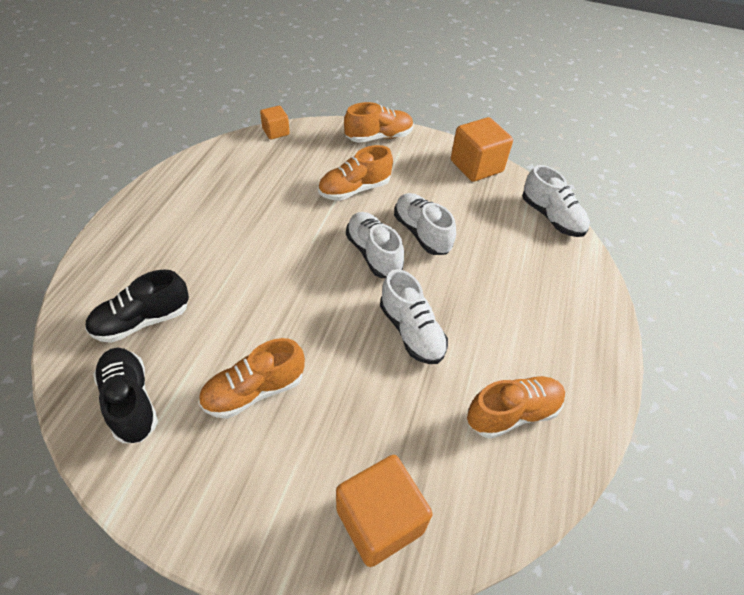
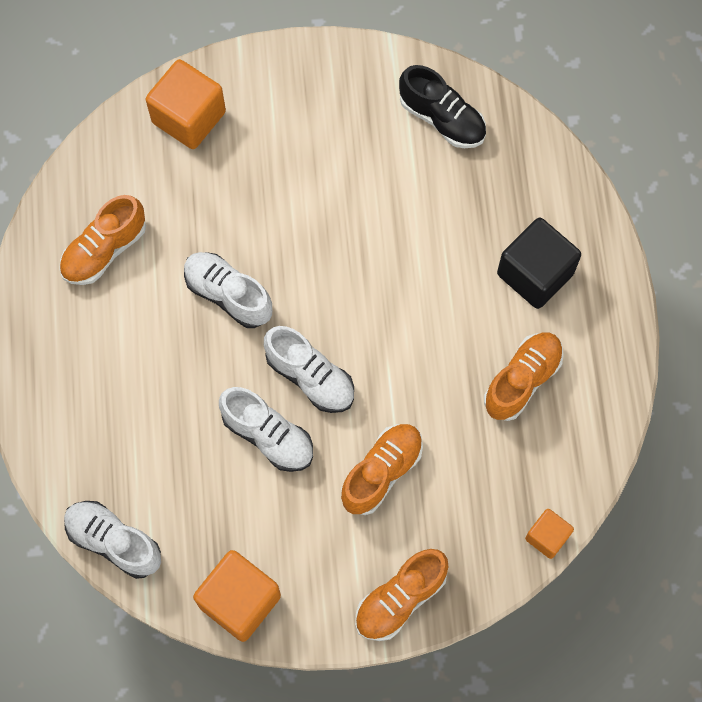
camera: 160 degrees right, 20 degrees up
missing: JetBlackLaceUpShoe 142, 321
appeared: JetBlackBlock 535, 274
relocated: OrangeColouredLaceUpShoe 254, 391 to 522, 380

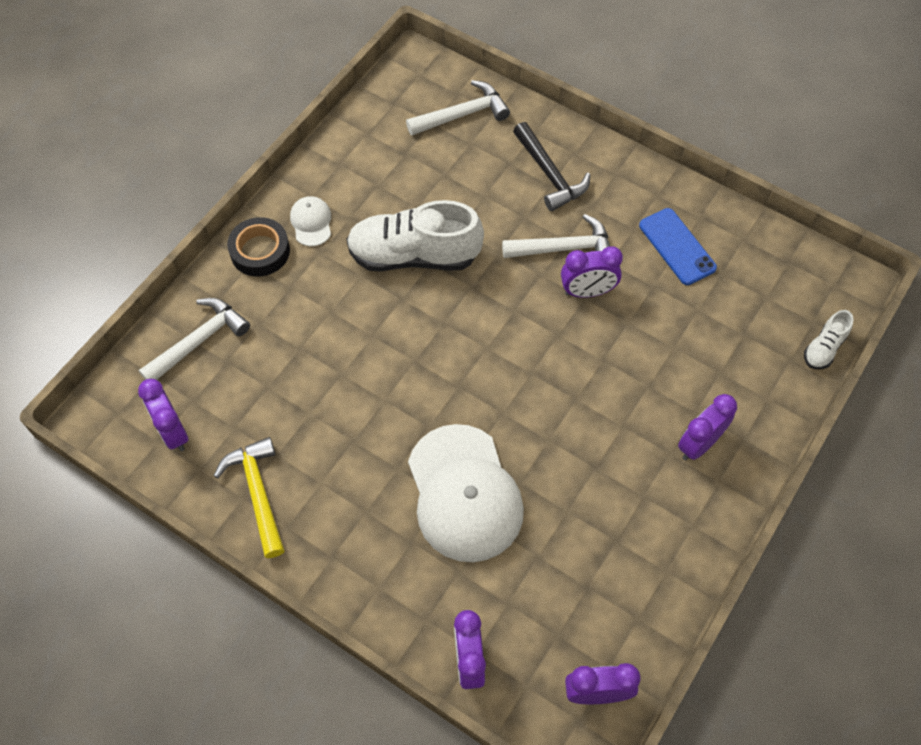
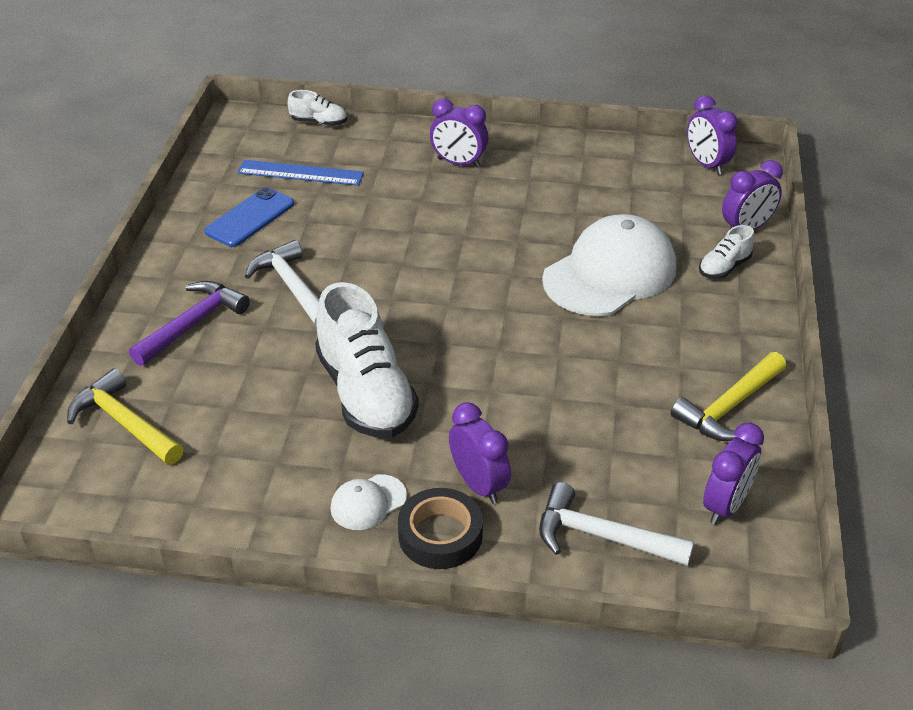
camera: 115 degrees left, 20 degrees down
appeared: BlueStraightedge 300, 173; PureWhiteLaceUpShoe 724, 267
relocated: RoyalPurpleClock 587, 292 to 479, 485
colour: PureWhiteCarpenter'sHammer 462, 114 to BrightYellowCarpenter'sHammer 124, 423; JetBlackCarpenter'sHammer 549, 174 to RoyalPurpleCarpenter'sHammer 193, 324

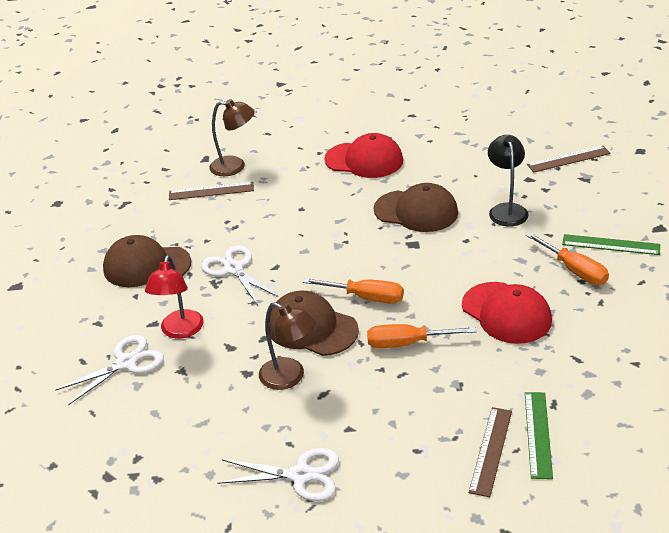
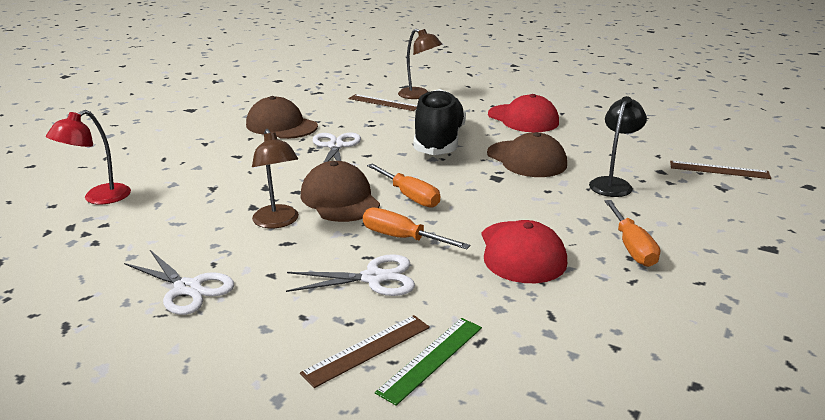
camera: 30 degrees right, 10 degrees down
missing: GreenStraightedge 611, 244
appeared: JetBlackLaceUpShoe 439, 141
relocated: ScarletReadingLamp 180, 331 to 99, 198; PureWhiteShears 126, 363 to 374, 278

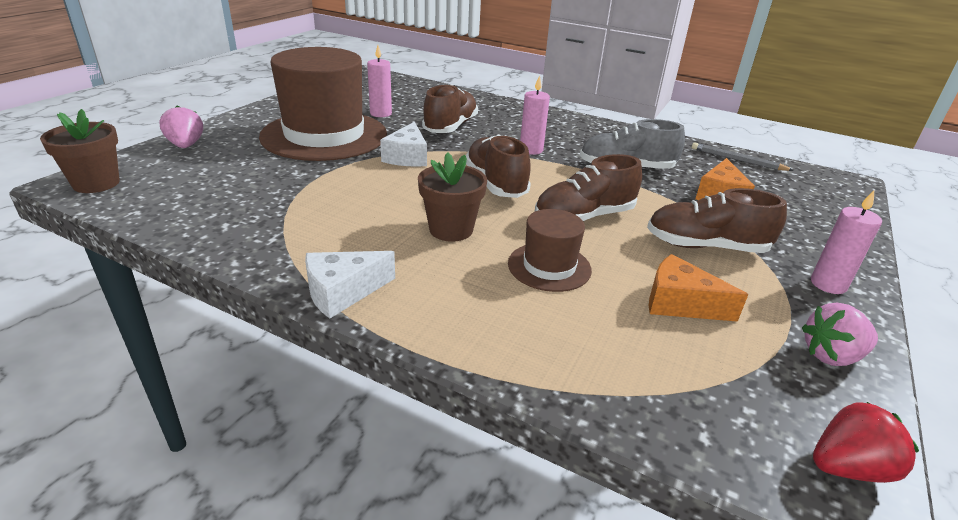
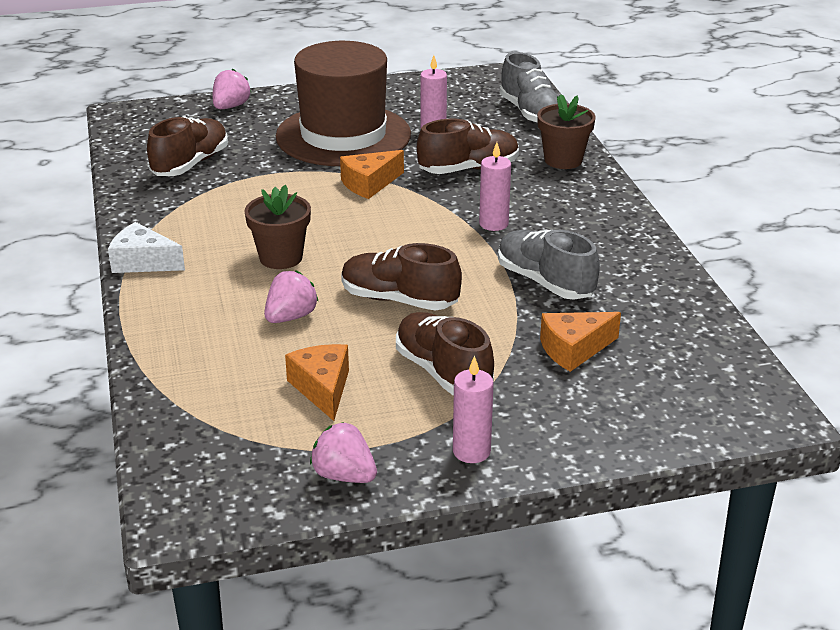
camera: 50 degrees right, 0 degrees up
missing: AshGreyLeadPencil 737, 160; ScarletStrawberry 848, 467
appeared: AshGreyLaceUpShoe 531, 113
relocated: BrownFlowerPot 96, 183 to 563, 160; BrownLaceUpShoe 495, 184 to 190, 164
exchanged: BrownTopHat 549, 266 to PinkStrawberry 290, 317
colour: PureWhiteCheese 407, 157 to OrangeColouredCheese 369, 184

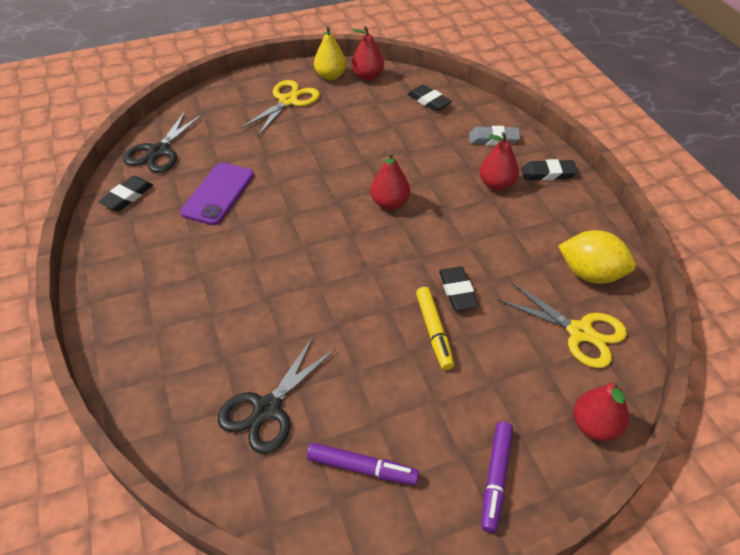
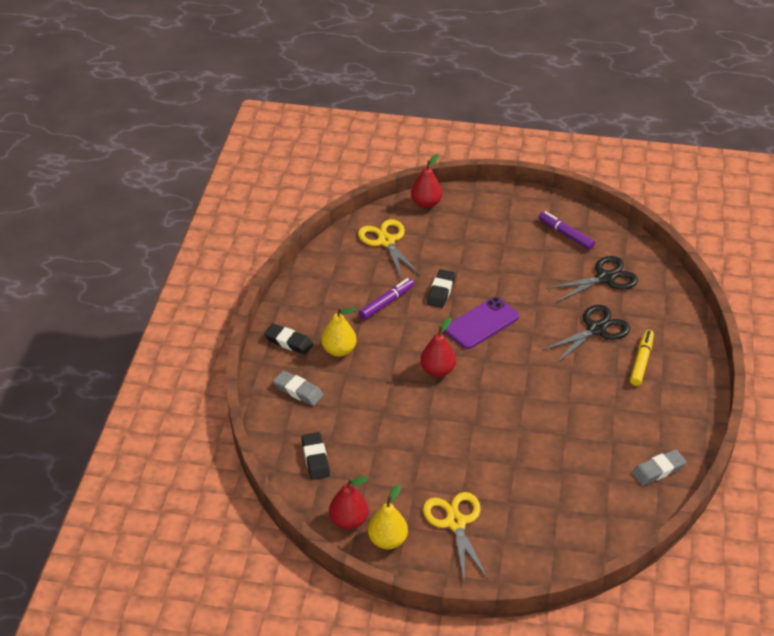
camera: 150 degrees left, 5 degrees down
missing: BrightYellowToyLemon 590, 274
relocated: JetBlackShears 159, 151 to 596, 329; RoyalPurpleMobilePhone 218, 194 to 481, 323; BrightYellowMarkerPen 434, 331 to 641, 361; RoyalPurpleMarkerPen 495, 479 to 386, 303
colour: ScarletPear 496, 184 to BrightYellowPear 339, 350; JetBlackEraser 127, 196 to AshGreyEraser 658, 470
spun: BrightYellowShears 288, 101 = 455, 523 105 degrees clockwise

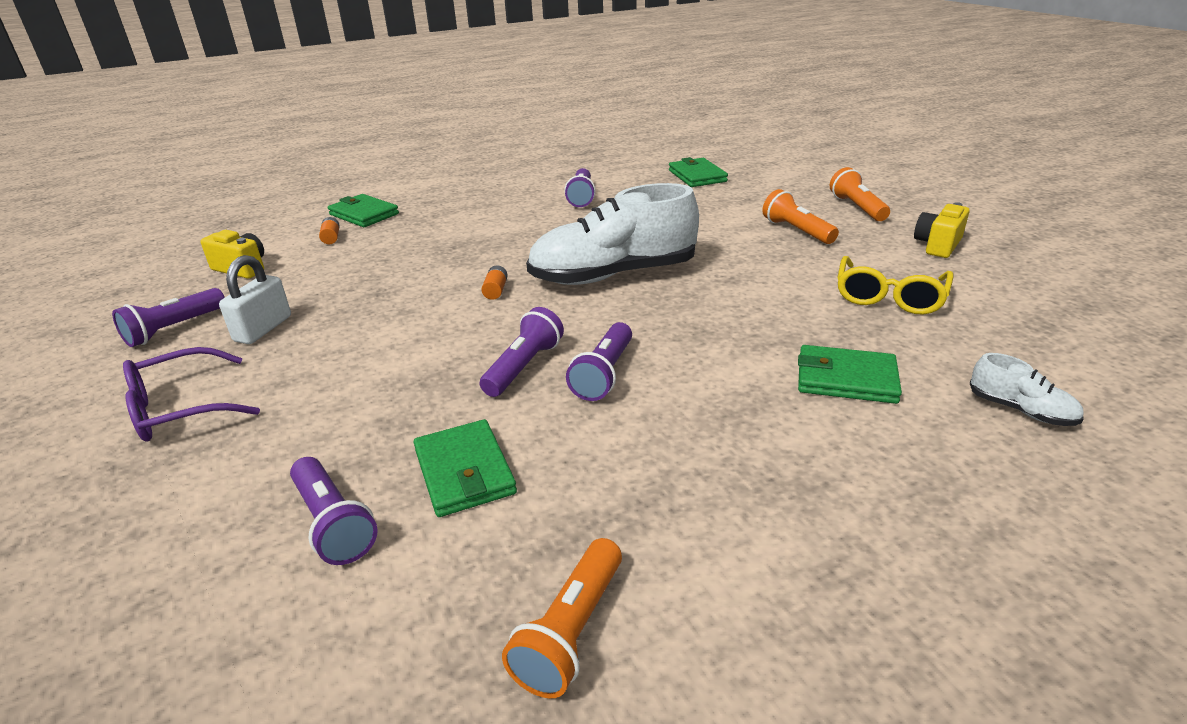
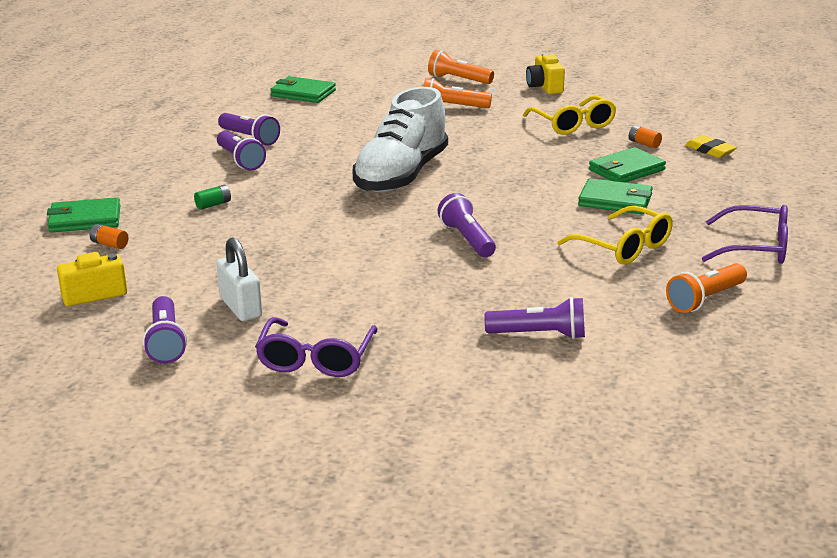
camera: 50 degrees left, 5 degrees down
appeared: GreenBattery 213, 204; RoyalPurpleSpectacles 756, 248; BrightYellowSpectacles 624, 247
relocated: OrangeColouredBattery 495, 290 to 644, 144; RoyalPurpleFlashlight 604, 374 to 240, 160; GreenBillfold 464, 472 to 615, 200
exchanged: PureWhiteLaceUpShoe 1020, 410 to BrightYellowEraser 710, 150
spun: OrangeColouredFlashlight 571, 632 = 705, 299 75 degrees clockwise

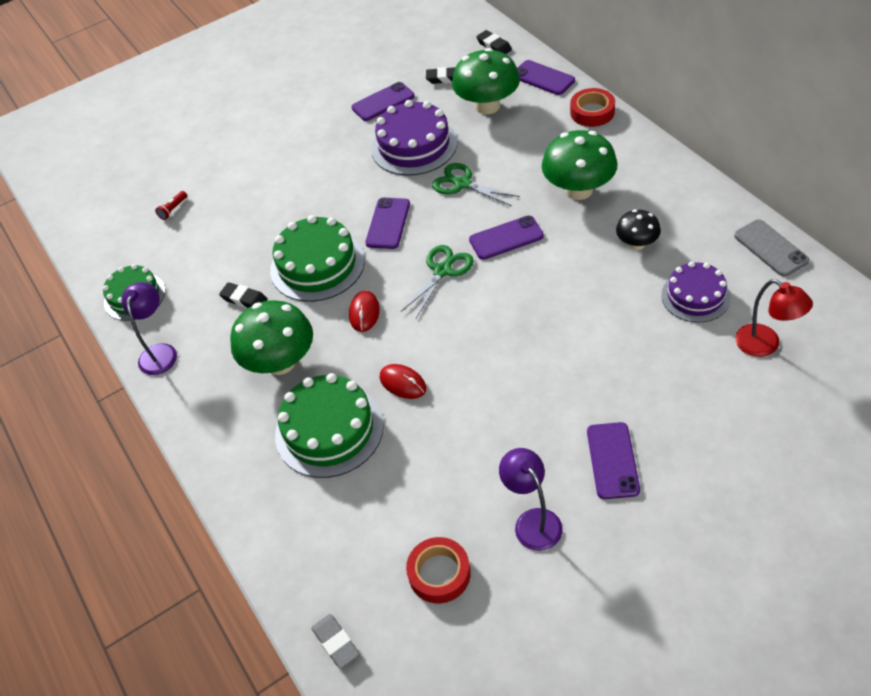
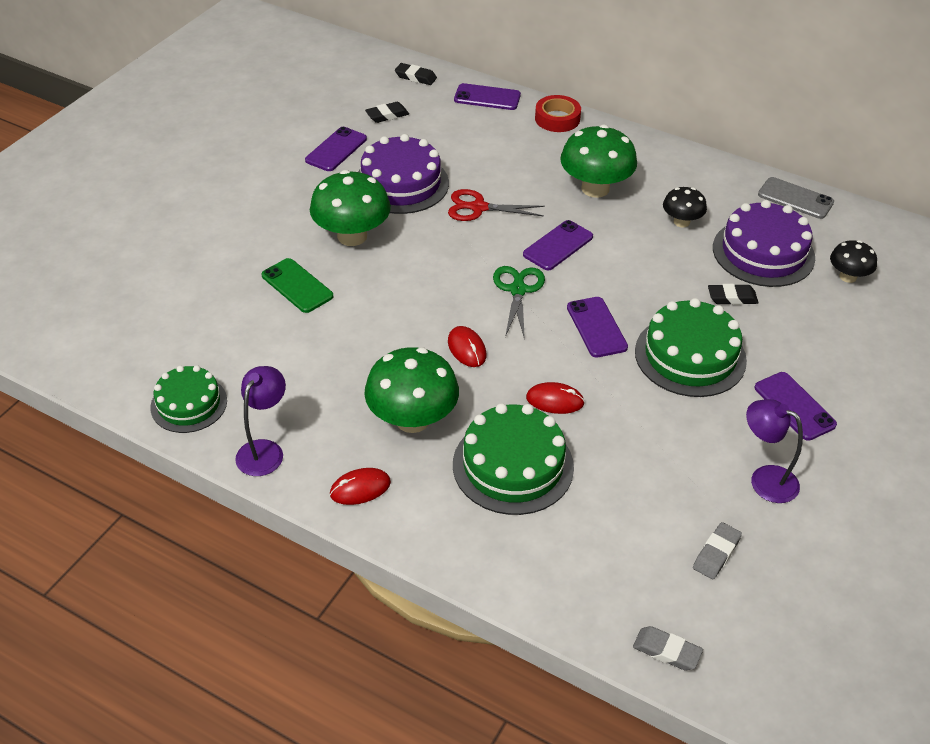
camera: 35 degrees left, 5 degrees down
missing: ScarletFlashlight 173, 209
appeared: GreenMobilePhone 297, 286; ScarletComputerMouse 360, 488
relocated: GreenMushroom 487, 106 to 352, 236; RoyalPurpleMobilePhone 388, 223 to 596, 327; GreenGateau 317, 265 to 690, 356; JetBlackEraser 244, 299 to 732, 298
exchanged: ScarletReadingLamp 765, 345 to JetBlackMushroom 848, 277; ScarletRollOfTape 439, 573 to AshGreyEraser 716, 553
colour: GreenShears 463, 184 to ScarletShears 479, 208
spun: RoyalPurpleReadingLamp 160, 352 = 264, 450 45 degrees clockwise
size: RoyalPurpleGateau 695, 296 = 763, 252 x1.54

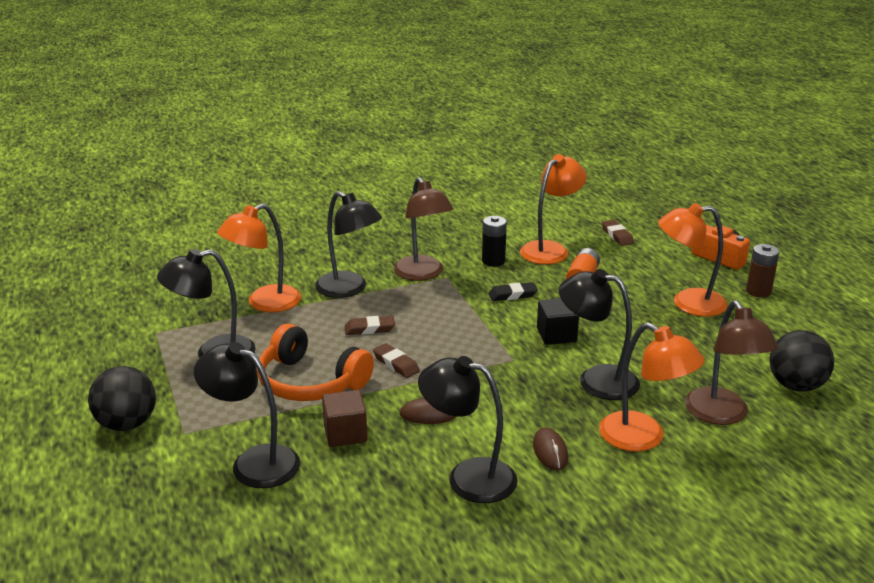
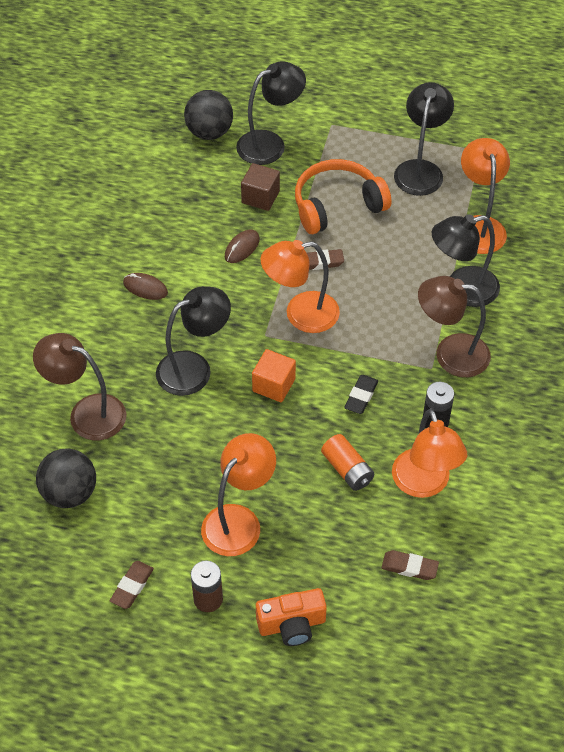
camera: 125 degrees right, 25 degrees up
missing: JetBlackReadingLamp 468, 477
relocated: BrownEraser 369, 329 to 132, 586; OrangeColouredReadingLamp 643, 438 to 301, 314; JetBlackBall 127, 424 to 209, 132
colour: JetBlackBlock 556, 335 to OrangeColouredBlock 274, 385

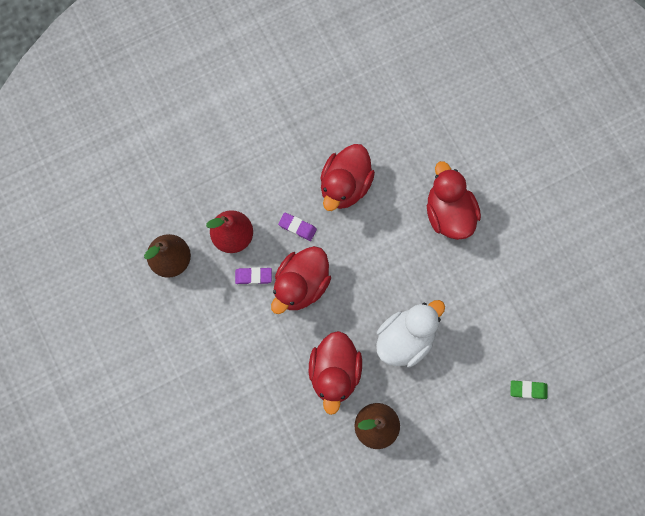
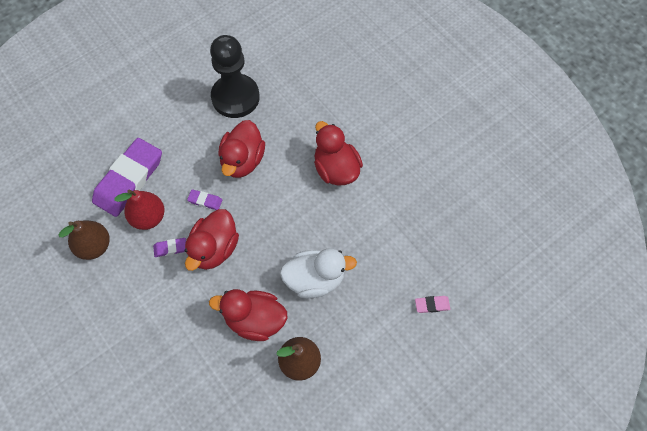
camera: 10 degrees left, 10 degrees down
appeared: JetBlackGamePawn 235, 97; RoyalPurpleEraser 129, 179
colour: GreenEraser 528, 390 to PinkEraser 432, 305
spun: PureWhiteDuck 405, 339 = 315, 279 45 degrees clockwise; ScarletDuck 334, 373 = 255, 320 105 degrees clockwise

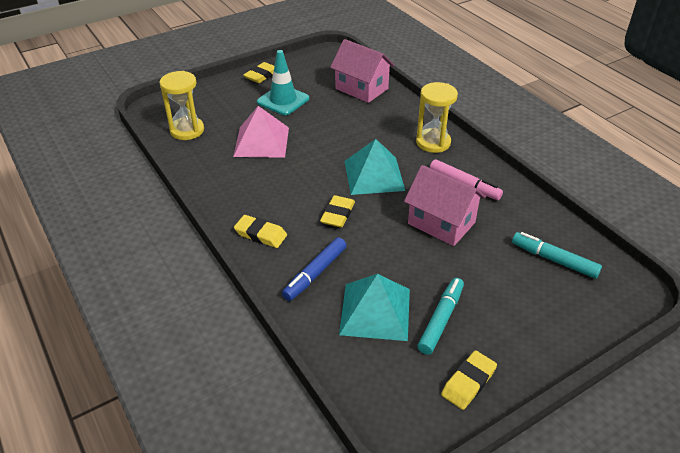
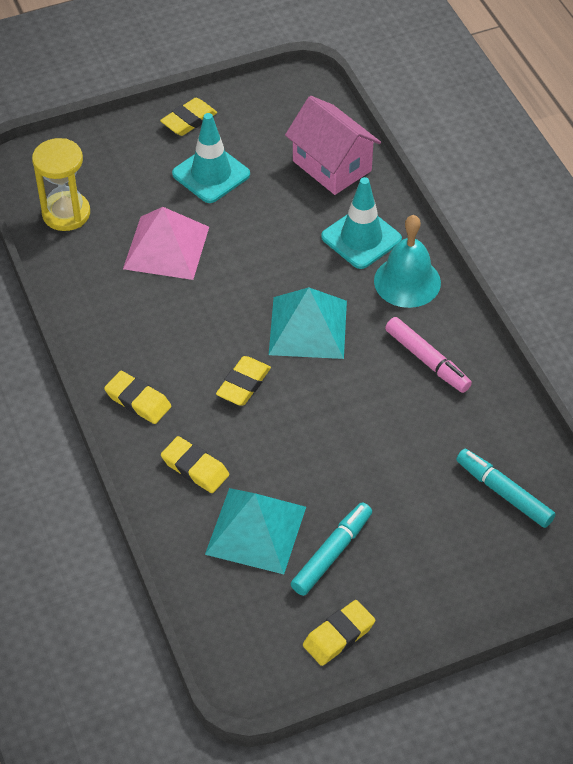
camera: 10 degrees right, 10 degrees up
missing: PinkHouse 441, 223
appeared: TurquoiseRoadCone 361, 238
exchanged: BrightYellowHourglass 433, 142 to TurquoiseHandBell 407, 281; BlueMarkerPen 315, 274 to BrightYellowEraser 195, 468

